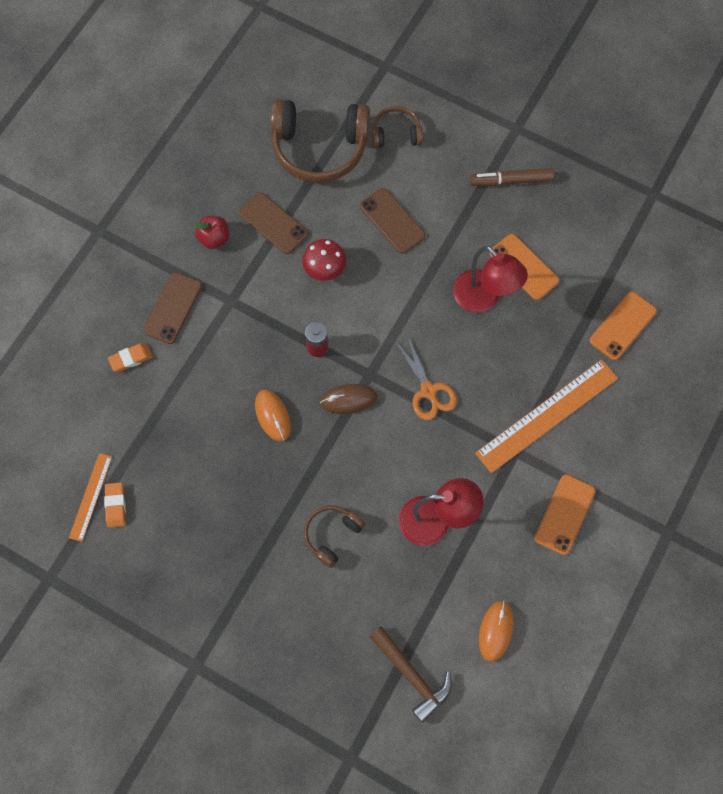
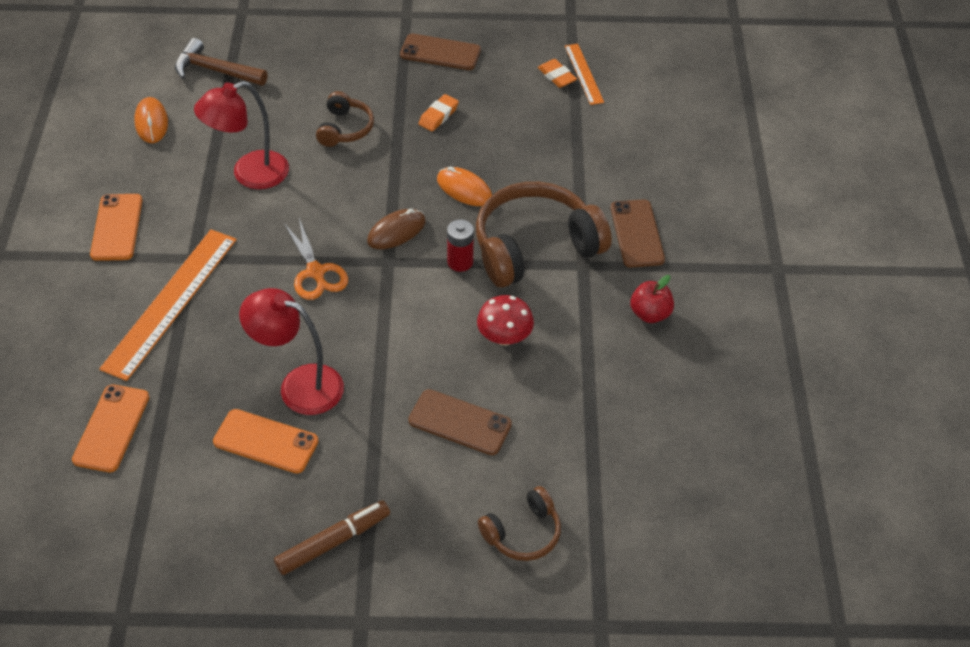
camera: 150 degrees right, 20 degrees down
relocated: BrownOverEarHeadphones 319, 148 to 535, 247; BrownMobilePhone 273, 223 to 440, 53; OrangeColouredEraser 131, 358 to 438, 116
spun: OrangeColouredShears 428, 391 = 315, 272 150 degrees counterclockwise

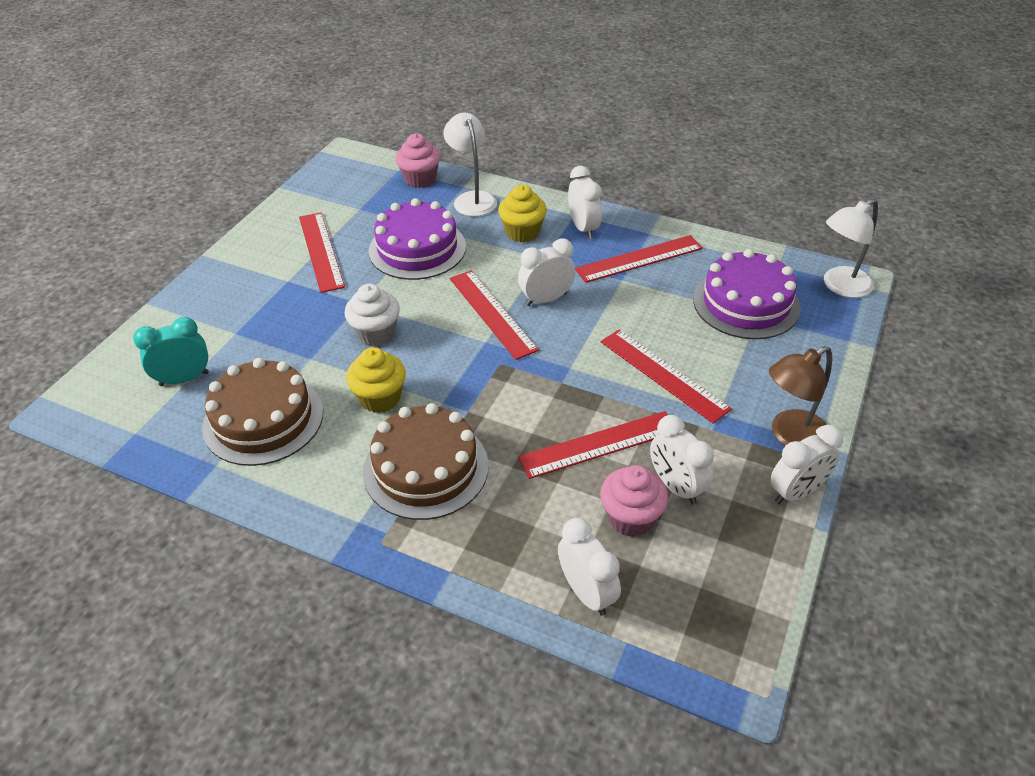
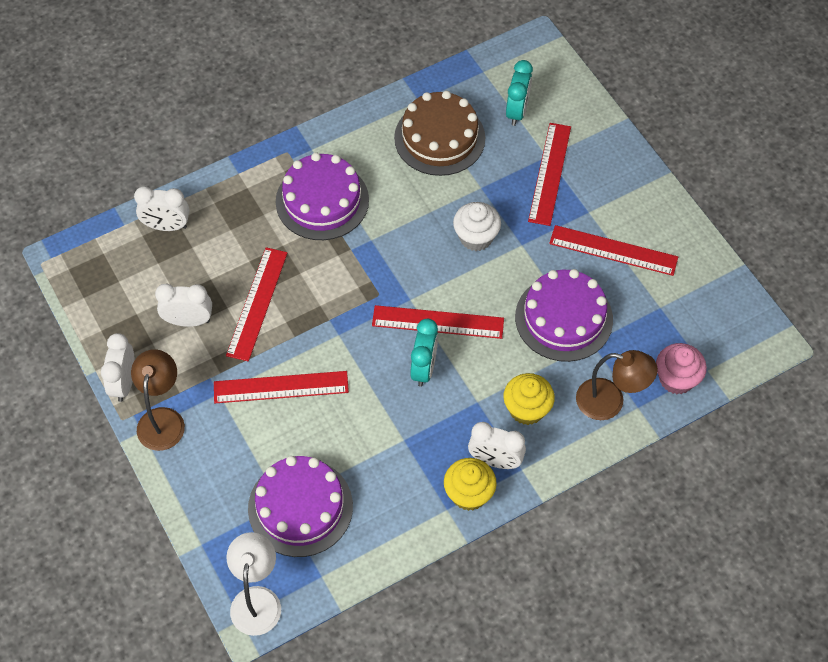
camera: 125 degrees right, 15 degrees up
missing: PinkCupcake 631, 517
relocated: ScarletStraightedge 639, 259 to 550, 173; BrightYellowCupcake 380, 398 to 469, 494
colour: PureWhiteReadingLamp 472, 199 to BrownReadingLamp 610, 402; PureWhiteClock 546, 299 to TurquoiseClock 424, 368; BrownGateau 426, 468 to RoyalPurpleGateau 322, 201

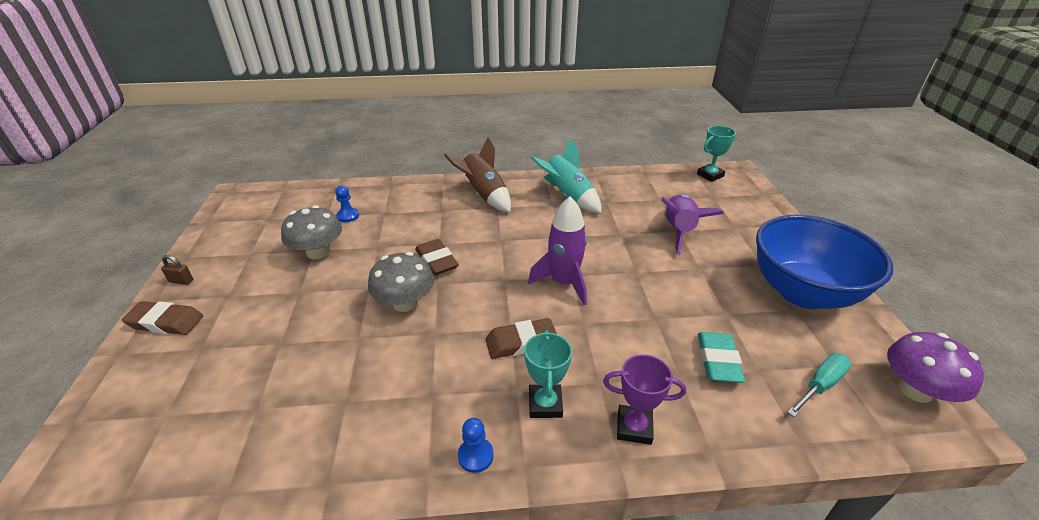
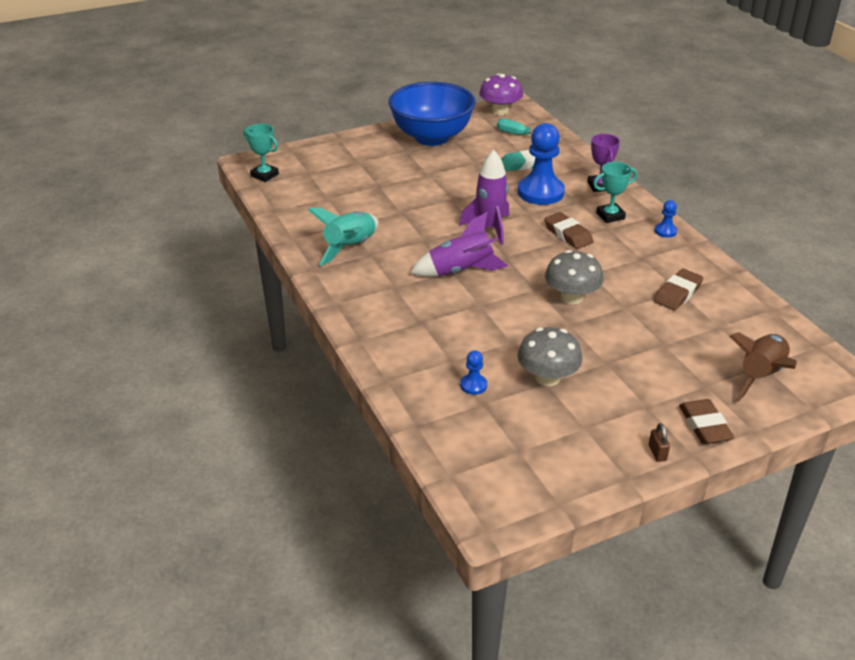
camera: 110 degrees left, 0 degrees up
appeared: BlueGamePawn 540, 192
relocated: BrownRocket 484, 195 to 760, 376; RoyalPurpleRocket 678, 231 to 460, 271; BrownEraser 436, 261 to 677, 293

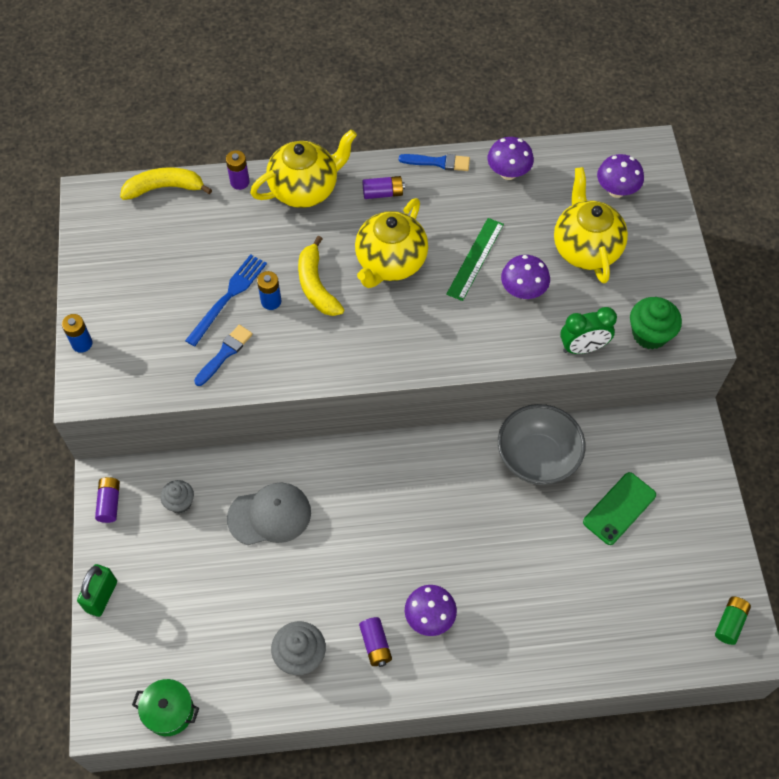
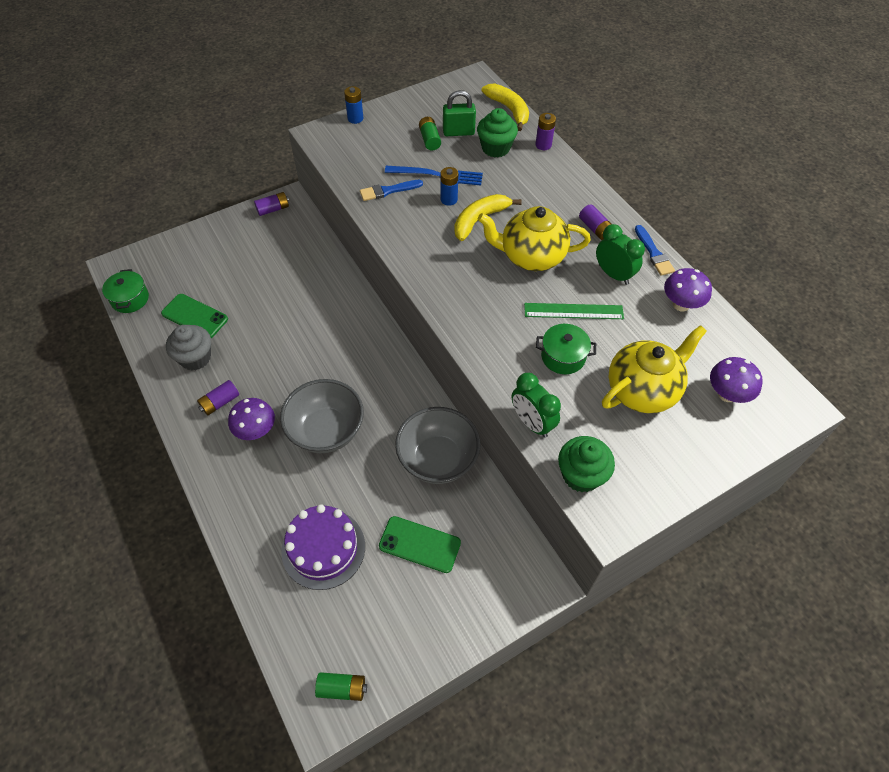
camera: 65 degrees right, 5 degrees down
missing: BrightYellowTeaPot 305, 189; AshGreyCupcake 180, 502; AshGreyCap 269, 515
appeared: GreenCupcake 495, 148; GreenBattery 429, 139; GreenClock 613, 274; GreenMobilePhone 195, 316; AshGreyBowl 326, 431; RoyalPurpleGateau 323, 548
relocated: GreenLock 101, 596 to 458, 132
exchanged: RoyalPurpleMushroom 523, 291 to GreenStockpot 563, 356
spun: BluePaintbrush 224, 353 = 388, 191 150 degrees clockwise

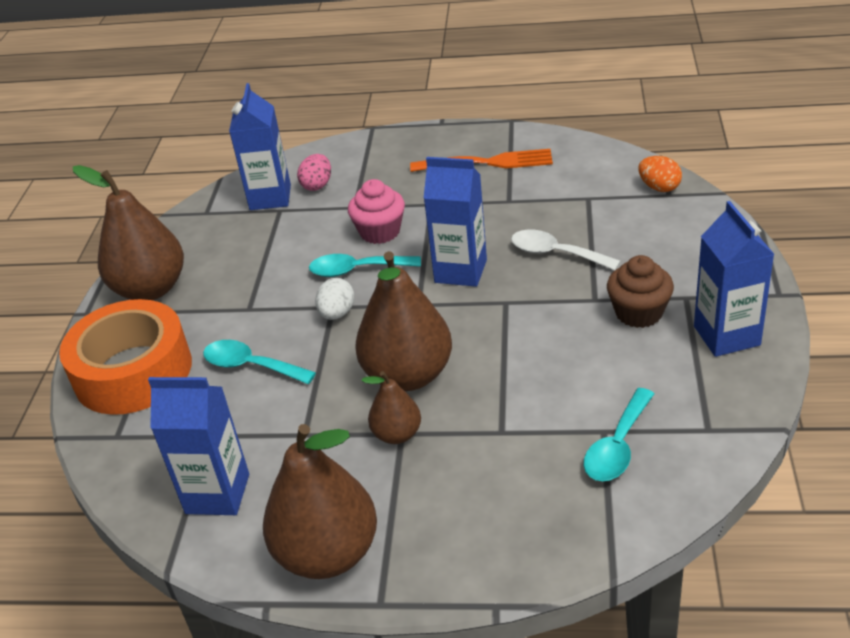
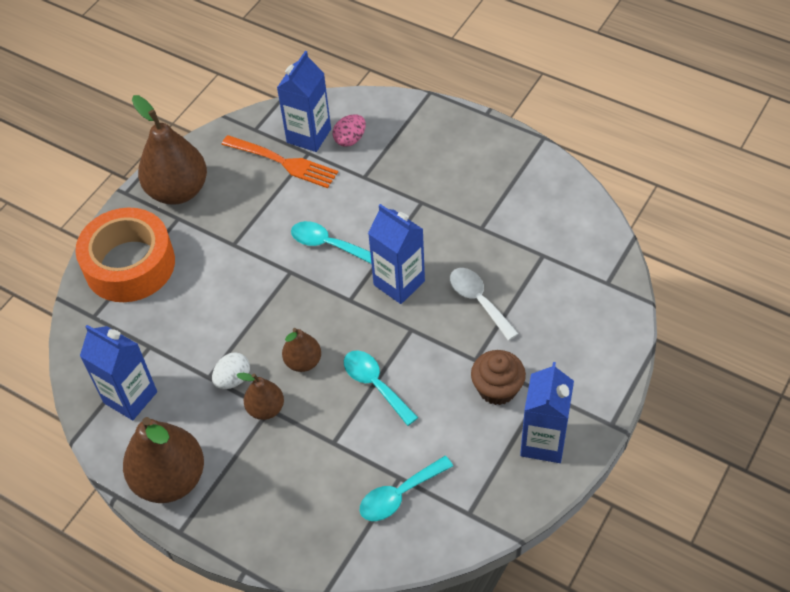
camera: 25 degrees right, 15 degrees up
missing: OrangeColouredEgg 659, 187; PinkCupcake 380, 232
relocated: OrangeColouredTableFork 486, 163 to 282, 162; PureWhiteEgg 337, 313 to 233, 379; TurquoiseTeaspoon 251, 366 to 375, 384
size: BrownPear 408, 375 = 303, 362 x0.52

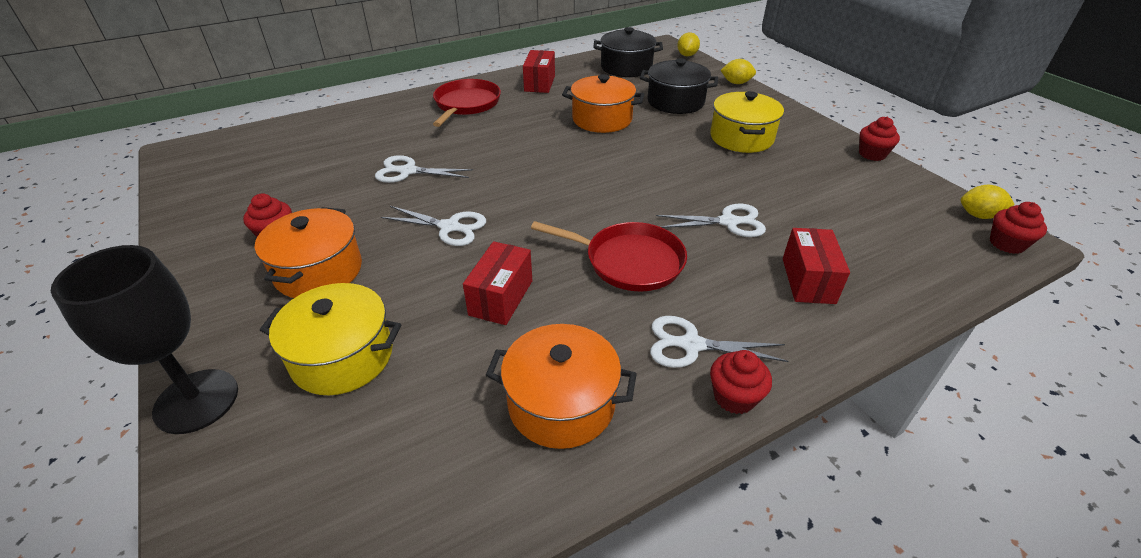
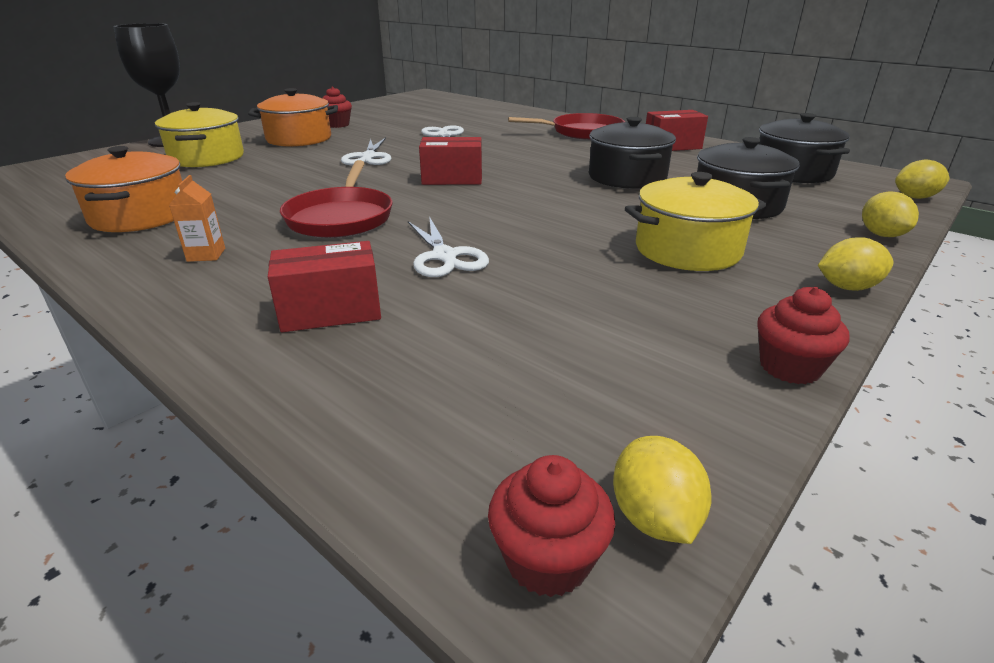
camera: 70 degrees right, 10 degrees down
missing: ScarletCupcake 734, 397
appeared: BrightYellowToyLemon 847, 287
relocated: ScarletBox 501, 298 to 452, 179
exchanged: PureWhiteShears 691, 345 to OrangeColouredJuiceCarton 206, 255
colour: OrangeColouredStockpot 602, 119 to JetBlackStockpot 627, 177

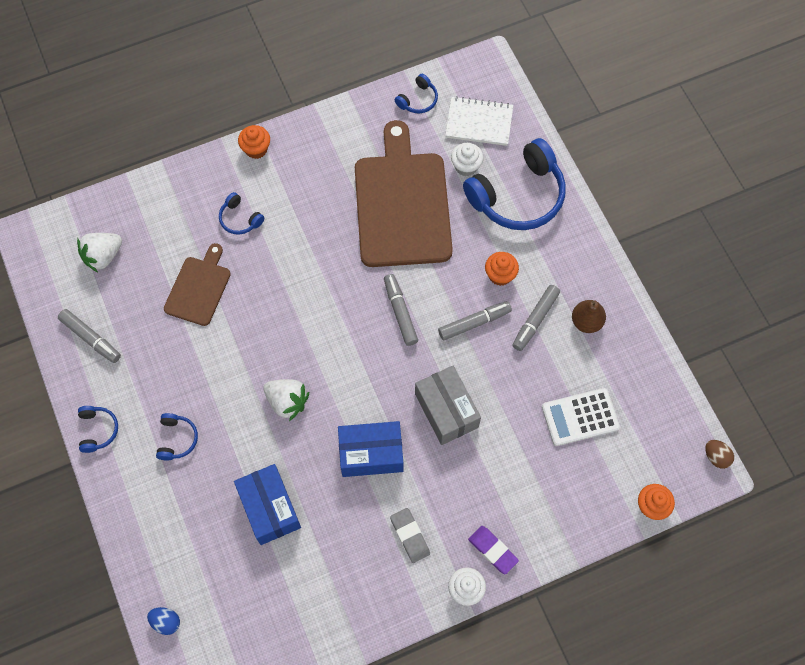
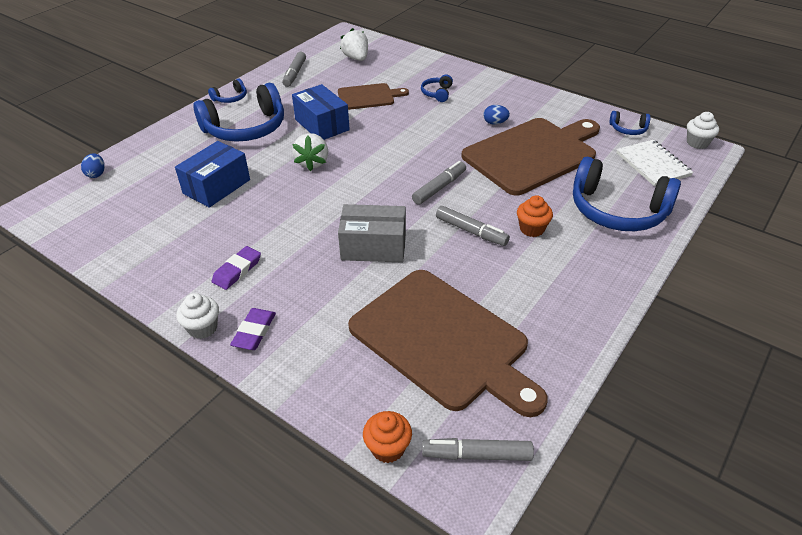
camera: 60 degrees right, 25 degrees down
missing: OrangeColouredCupcake 256, 149; BrownPear 586, 322; BrownEgg 716, 457
appeared: BlueEgg 495, 123
relocated: PureWhiteCupcake 466, 166 to 697, 143; AshGreyMarkerPen 535, 320 to 477, 455; BlueBox 371, 454 to 322, 125
exchanged: PureWhitePocketCalculator 580, 417 to BrownCuttingBoard 442, 341
colour: AshGreyEraser 410, 536 to RoyalPurpleEraser 237, 270
spun: PureWhiteStrawberry 103, 256 = 356, 58 45 degrees clockwise; AshGreyBox 446, 410 = 373, 246 60 degrees clockwise
size: BlueOverEarHeadphones 177, 439 = 246, 128 x2.24

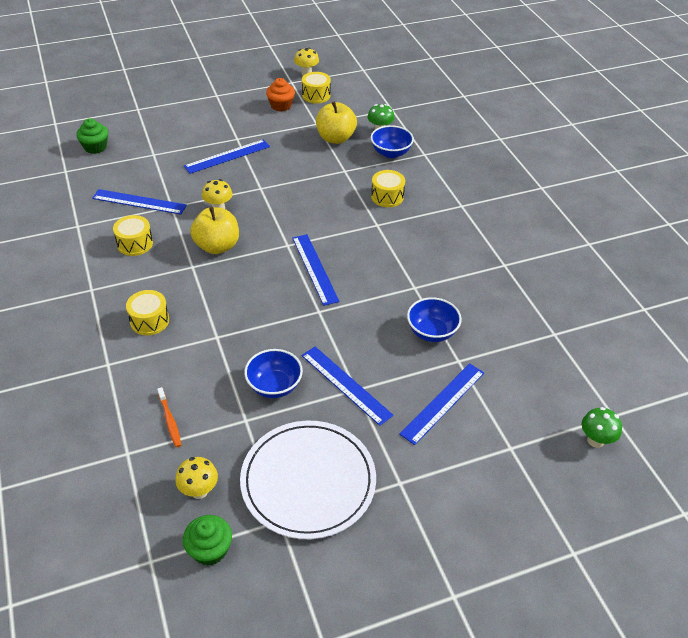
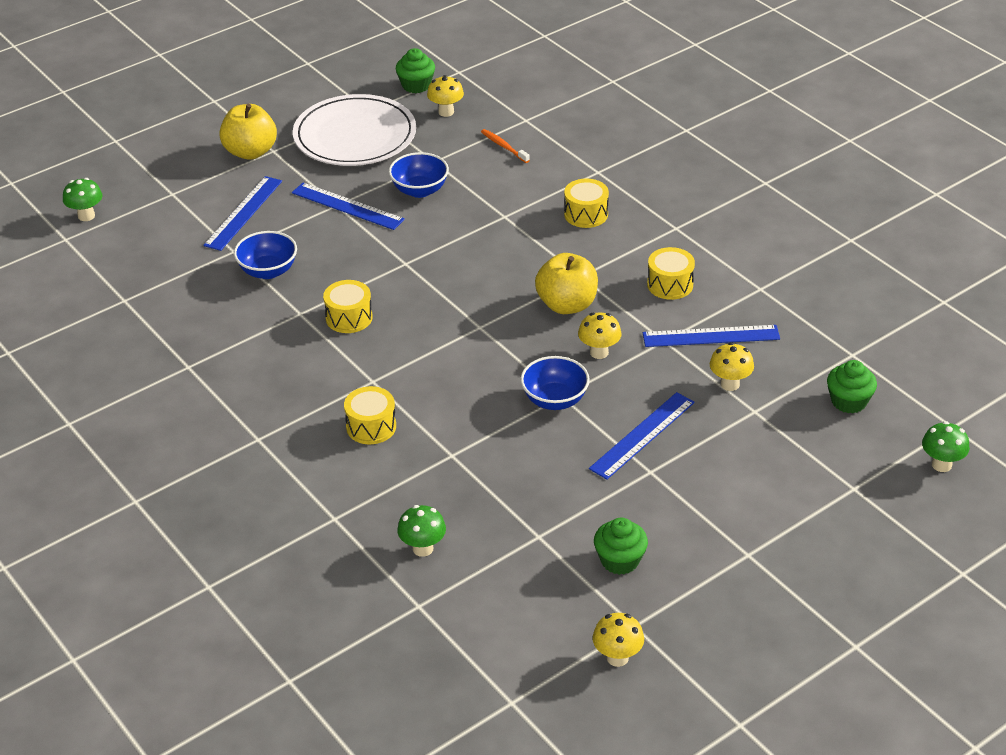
camera: 165 degrees right, 5 degrees down
missing: BlueStraightedge 315, 268
appeared: BrightYellowMushroom 730, 384; GreenMushroom 941, 465
relocated: BrightYellowDrum 316, 95 to 349, 318; BrightYellowToyApple 335, 138 to 250, 152; BlueBowl 391, 153 to 554, 400
colour: OrangeColouredCupcake 281, 105 to GreenCupcake 620, 560

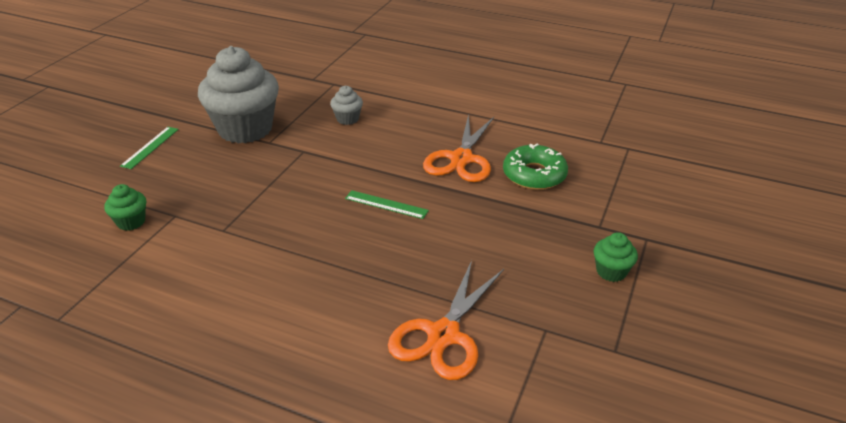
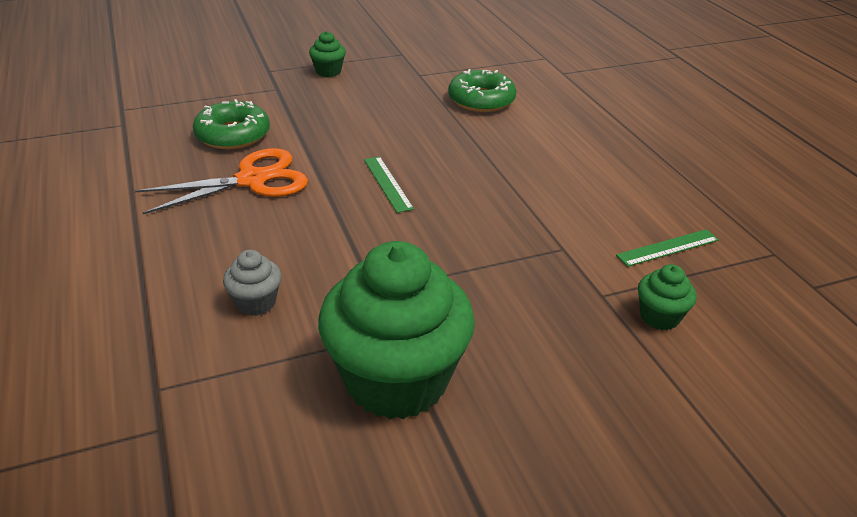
camera: 135 degrees left, 0 degrees up
relocated: GreenStraightedge 150, 147 to 668, 248
exchanged: OrangeColouredShears 443, 335 to GreenDonut 481, 100
colour: AshGreyCupcake 245, 129 to GreenCupcake 396, 380

